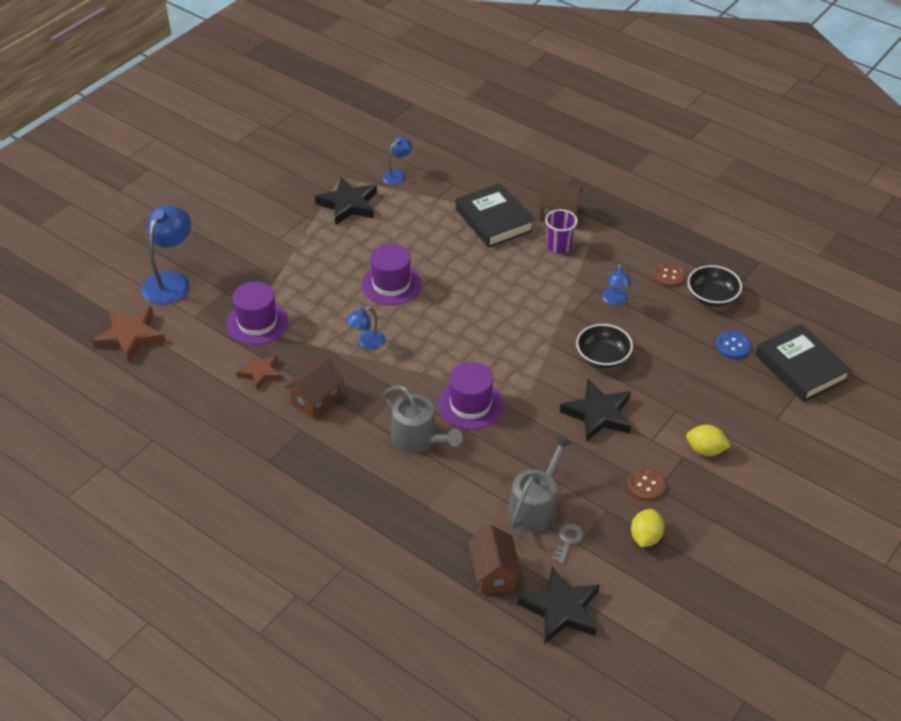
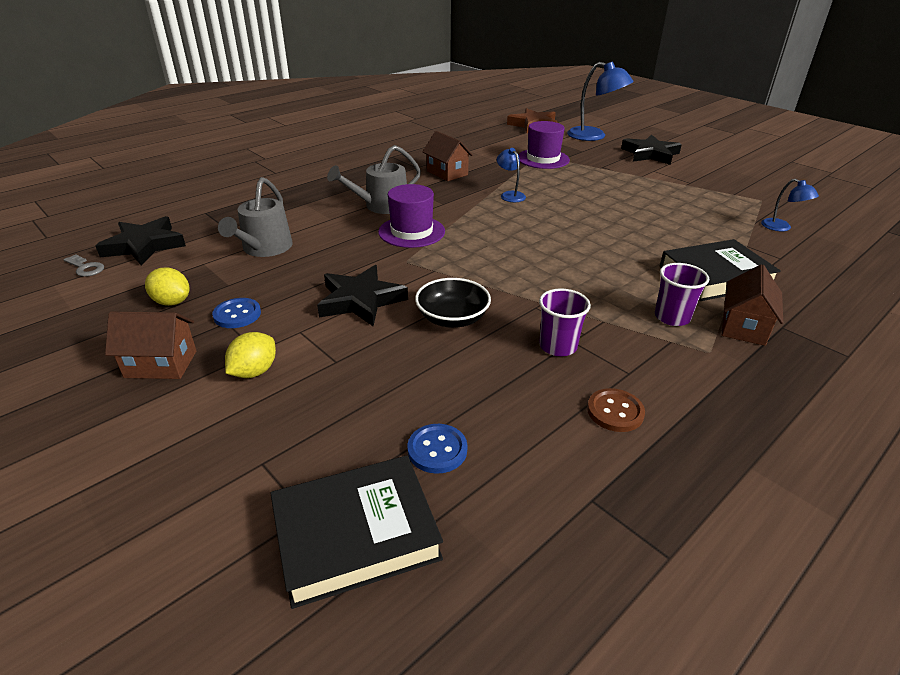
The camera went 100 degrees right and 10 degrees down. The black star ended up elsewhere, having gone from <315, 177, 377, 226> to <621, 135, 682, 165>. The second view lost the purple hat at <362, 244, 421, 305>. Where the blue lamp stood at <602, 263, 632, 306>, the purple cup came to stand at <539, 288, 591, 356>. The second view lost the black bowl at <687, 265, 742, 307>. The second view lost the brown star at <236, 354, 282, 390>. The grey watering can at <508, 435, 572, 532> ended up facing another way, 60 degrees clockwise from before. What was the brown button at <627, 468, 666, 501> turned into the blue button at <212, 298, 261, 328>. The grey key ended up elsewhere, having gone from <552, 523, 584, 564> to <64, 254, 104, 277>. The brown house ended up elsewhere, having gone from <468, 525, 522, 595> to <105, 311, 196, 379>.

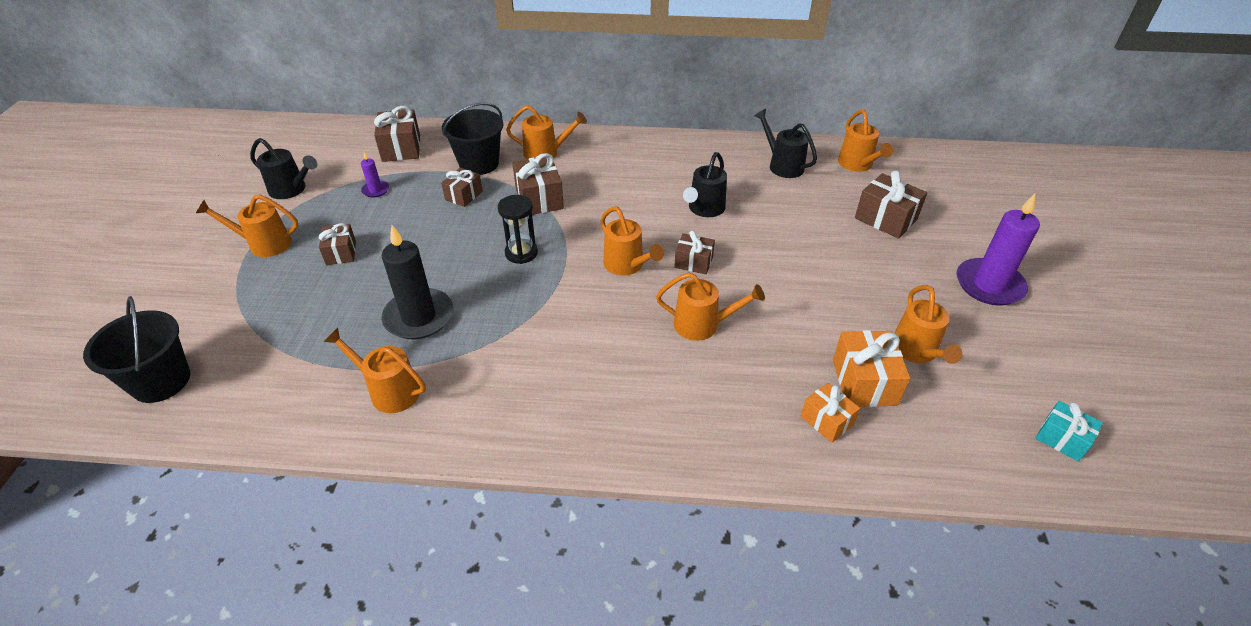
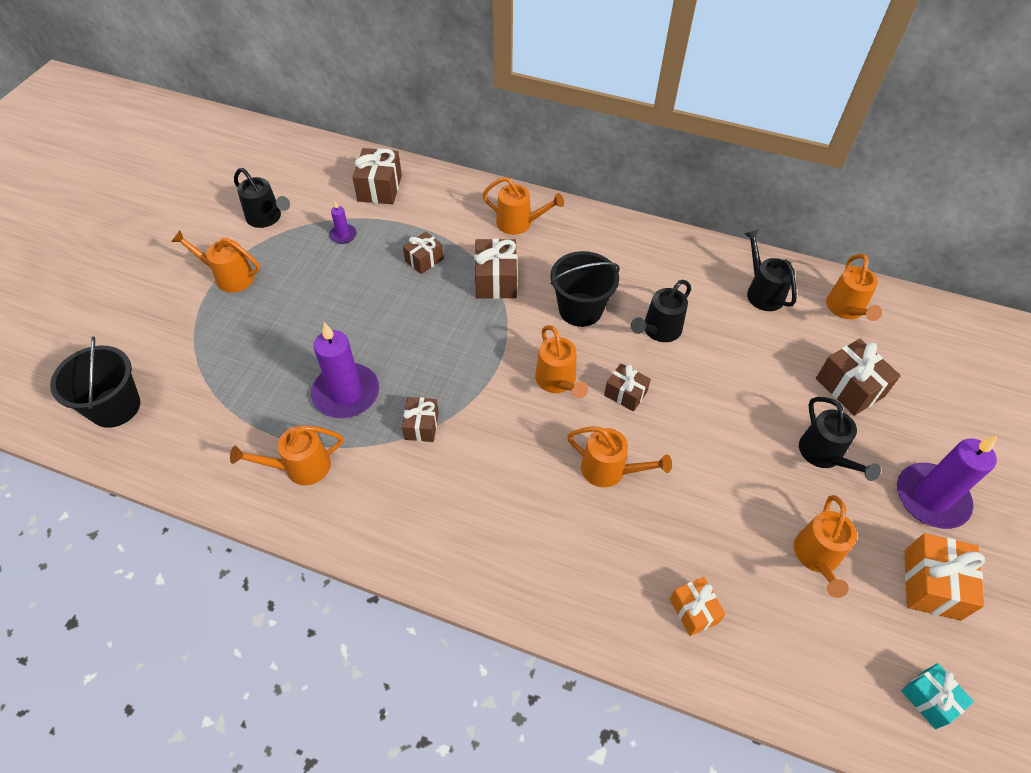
The camera went 15 degrees right and 10 degrees up. The black bucket ended up elsewhere, having gone from <442, 103, 504, 175> to <551, 251, 620, 327>. The second view lost the black hourglass at <498, 195, 538, 264>. The brown gift ended up elsewhere, having gone from <319, 223, 356, 265> to <402, 397, 439, 442>. What was the black candle at <381, 225, 453, 339> turned into the purple candle at <311, 322, 379, 418>. The orange watering can at <324, 328, 426, 413> ended up facing another way, 60 degrees counterclockwise from before. The orange gift ended up elsewhere, having gone from <833, 330, 910, 407> to <905, 533, 985, 621>. The second view gained the black watering can at <799, 397, 881, 481>.

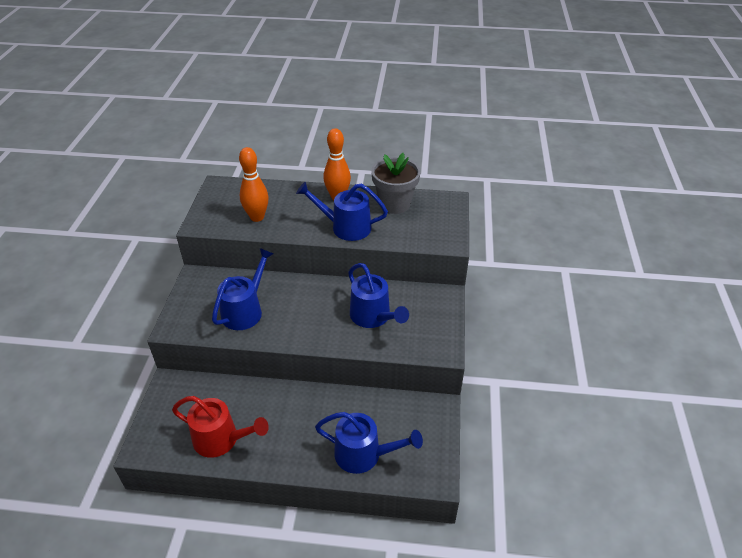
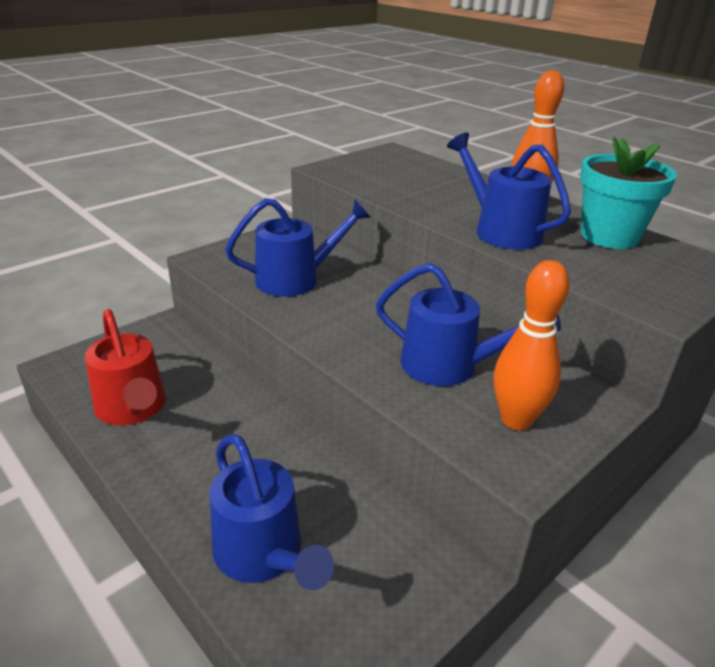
The camera went 40 degrees right and 10 degrees down. The orange bowling pin ended up elsewhere, having gone from <239, 147, 269, 222> to <494, 260, 570, 430>. What was the grey flower pot at <371, 153, 421, 214> turned into the turquoise flower pot at <580, 136, 677, 249>. The blue watering can at <348, 263, 409, 328> ended up facing another way, 75 degrees counterclockwise from before.

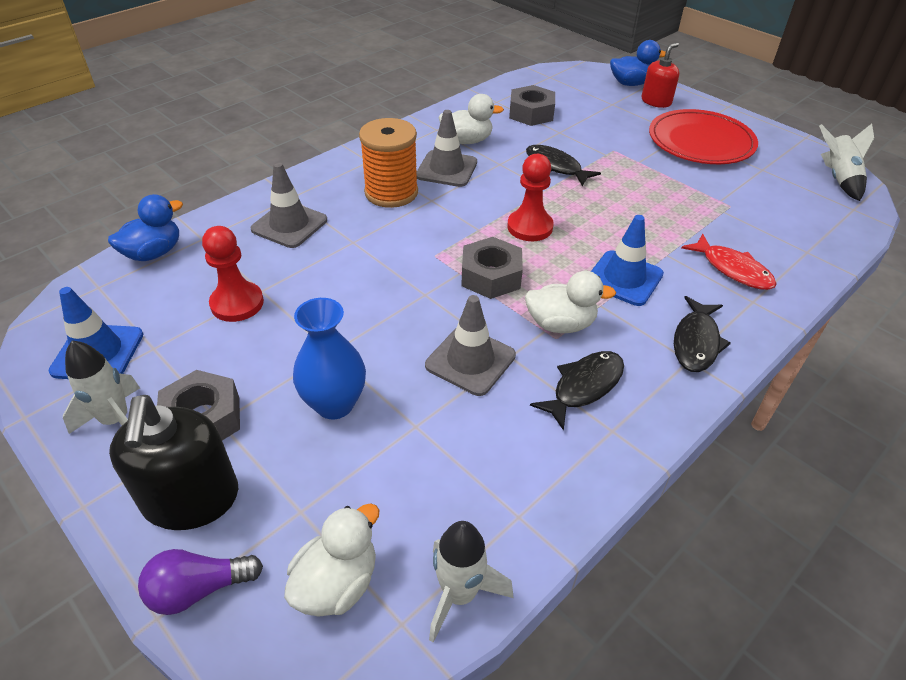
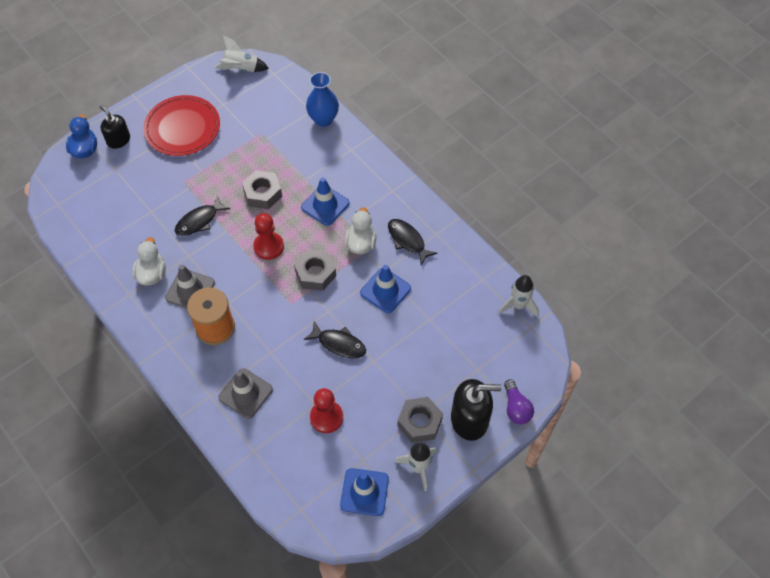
The camera went 85 degrees left and 15 degrees up. What was the red soap dispenser at <641, 42, 680, 108> turned into the black soap dispenser at <100, 105, 130, 149>. The grey nut ended up elsewhere, having gone from <509, 85, 555, 126> to <242, 170, 282, 209>. The second view lost the blue duck at <108, 194, 183, 261>. The second view lost the red fish at <681, 233, 777, 290>. What was the grey traffic cone at <425, 295, 516, 396> turned into the blue traffic cone at <360, 265, 411, 313>. The black fish ended up elsewhere, having gone from <674, 296, 731, 372> to <304, 321, 366, 358>. The blue vase ended up elsewhere, having gone from <293, 298, 366, 419> to <306, 72, 339, 127>. The second view lost the white duck at <284, 503, 379, 617>.

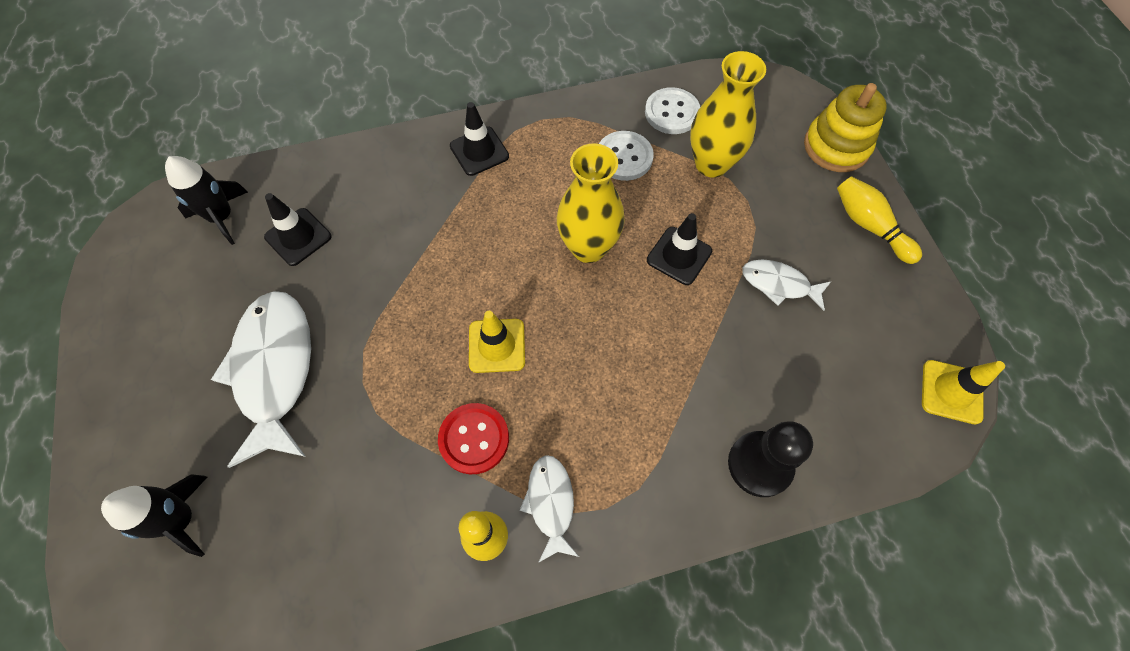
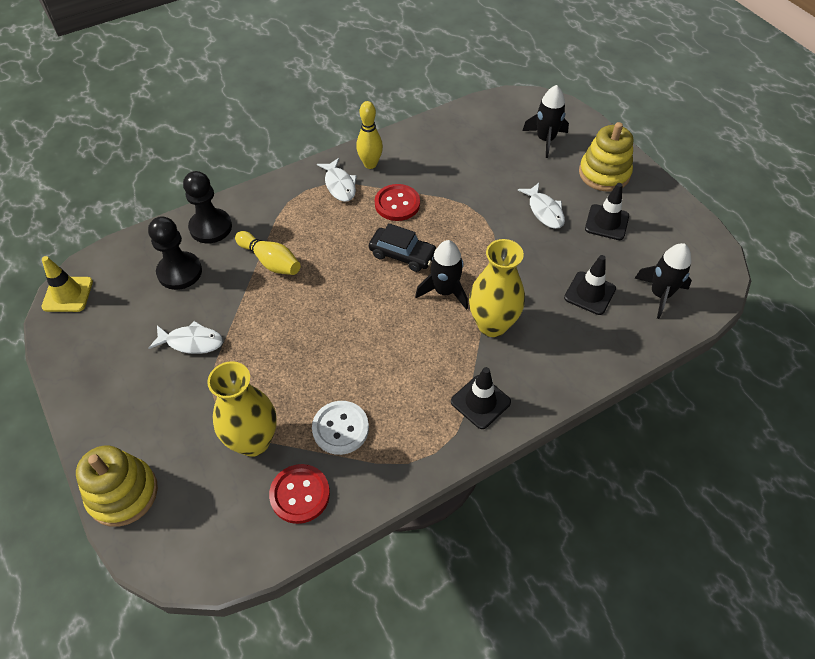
The camera went 165 degrees right and 10 degrees down. What was the white button at <645, 87, 700, 134> turned into the red button at <269, 464, 330, 524>. The yellow vase ended up elsewhere, having gone from <557, 144, 624, 263> to <469, 239, 525, 337>. The yellow bowling pin ended up elsewhere, having gone from <837, 176, 922, 264> to <235, 231, 301, 275>. The black traffic cone ended up elsewhere, having gone from <647, 213, 712, 285> to <585, 183, 629, 240>. The size of the white fish at <211, 291, 311, 468> changed by a factor of 0.52. Where the yellow traffic cone stood at <469, 311, 525, 373>, the black car came to stand at <369, 223, 436, 272>. The second view gained the yellow stacking toy at <579, 122, 633, 192>. The second view gained the black pawn at <148, 216, 202, 290>. The second view gained the black rocket at <415, 240, 468, 310>.

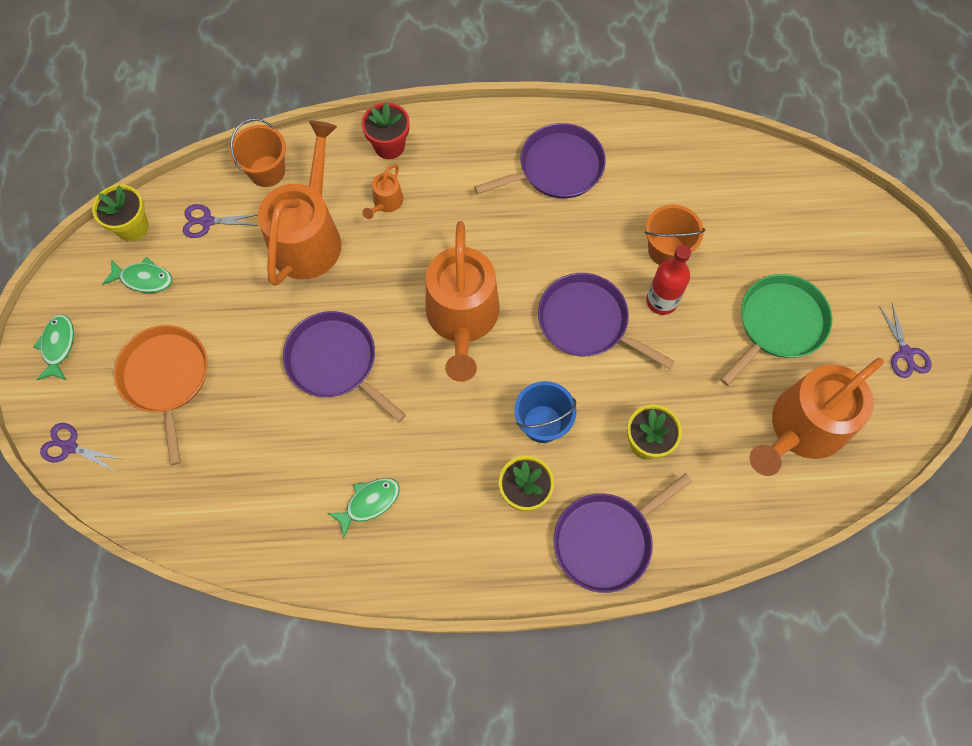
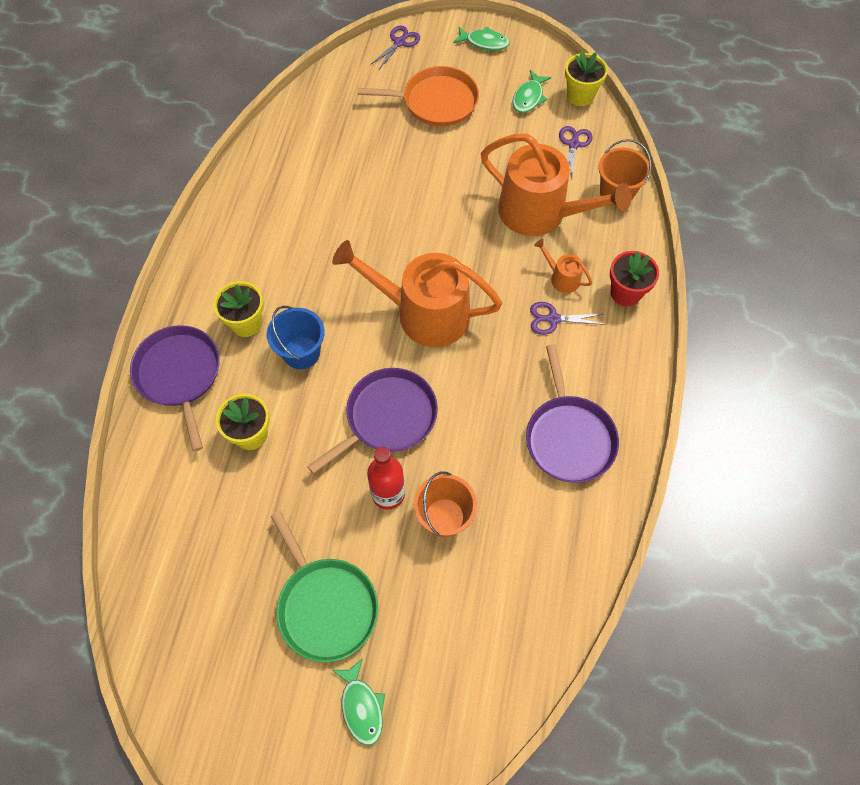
The camera went 105 degrees right and 5 degrees down. The purple scissors ended up elsewhere, having gone from <879, 303, 931, 378> to <530, 302, 605, 335>. The second view lost the purple pan at <283, 311, 406, 422>. The second view lost the orange watering can at <749, 358, 884, 476>. The green fish ended up elsewhere, having gone from <327, 478, 400, 538> to <332, 658, 385, 746>.

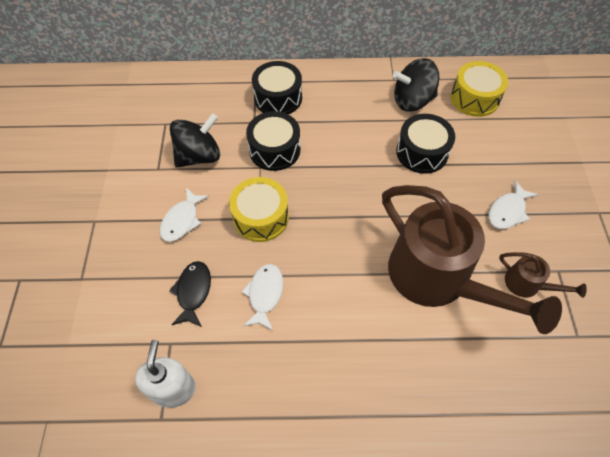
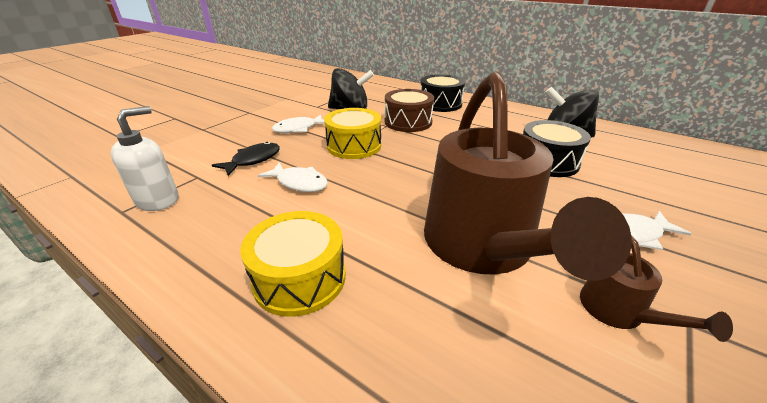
The camera went 35 degrees right and 25 degrees down. The yellow drum ended up elsewhere, having gone from <451, 61, 508, 117> to <240, 211, 346, 317>. What was the black drum at <246, 111, 300, 171> turned into the brown drum at <385, 89, 434, 132>. The white fish at <241, 264, 283, 330> ended up facing another way, 75 degrees clockwise from before.

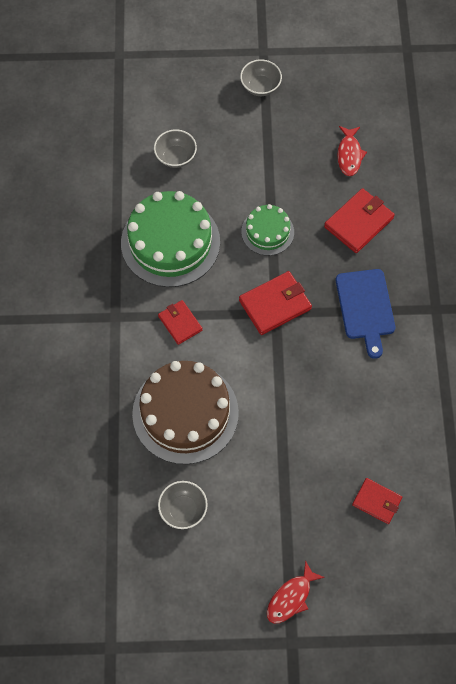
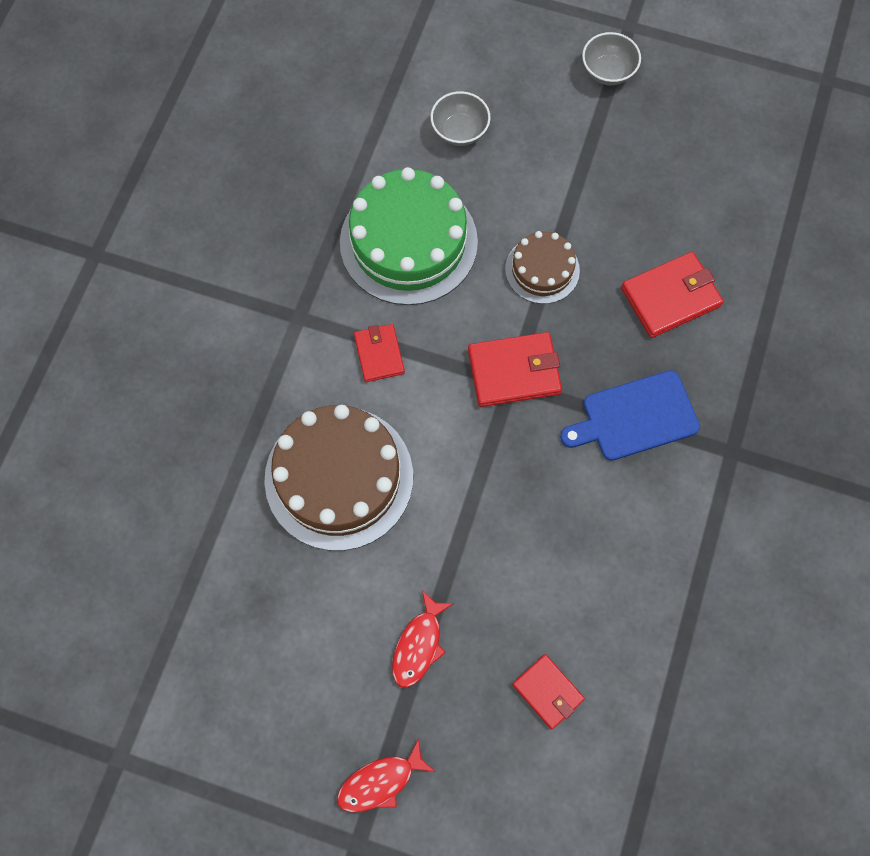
The camera went 20 degrees right and 5 degrees up. The red fish ended up elsewhere, having gone from <337, 126, 367, 176> to <392, 590, 454, 688>. What was the green cake at <241, 204, 294, 256> turned into the brown cake at <505, 231, 580, 304>. The blue cutting board at <336, 269, 395, 359> ended up facing another way, 60 degrees clockwise from before. The second view lost the grey bowl at <158, 481, 208, 529>.

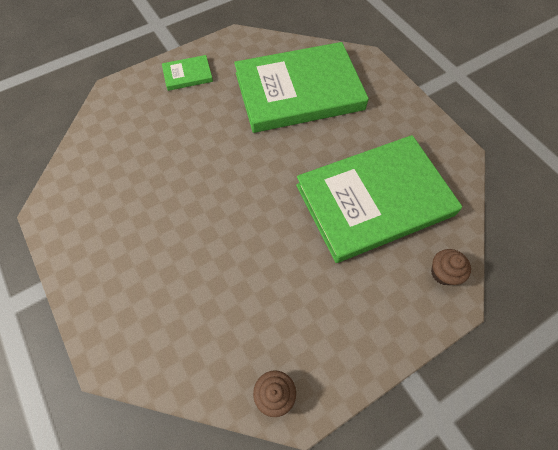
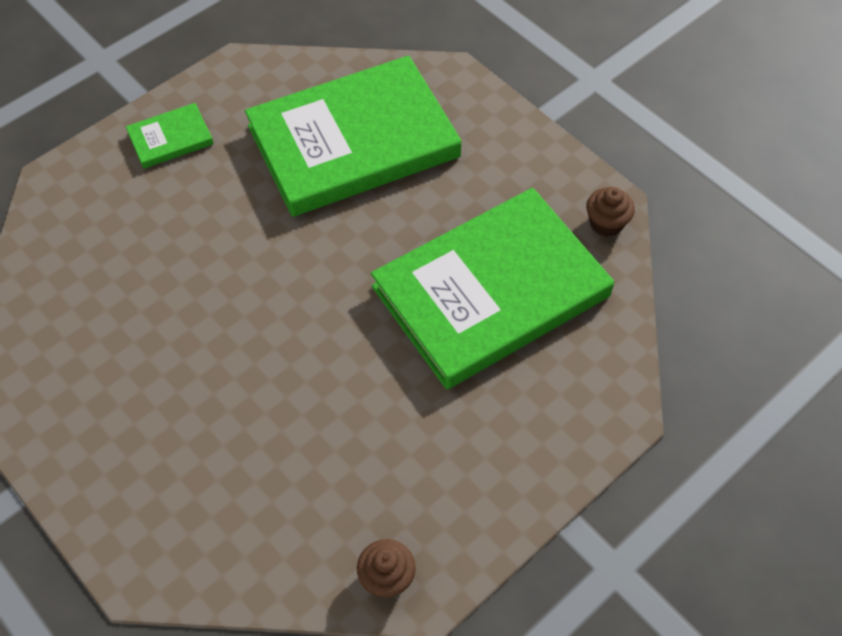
The camera went 10 degrees left and 5 degrees down. The brown cupcake ended up elsewhere, having gone from <431, 249, 471, 285> to <586, 187, 635, 237>.

